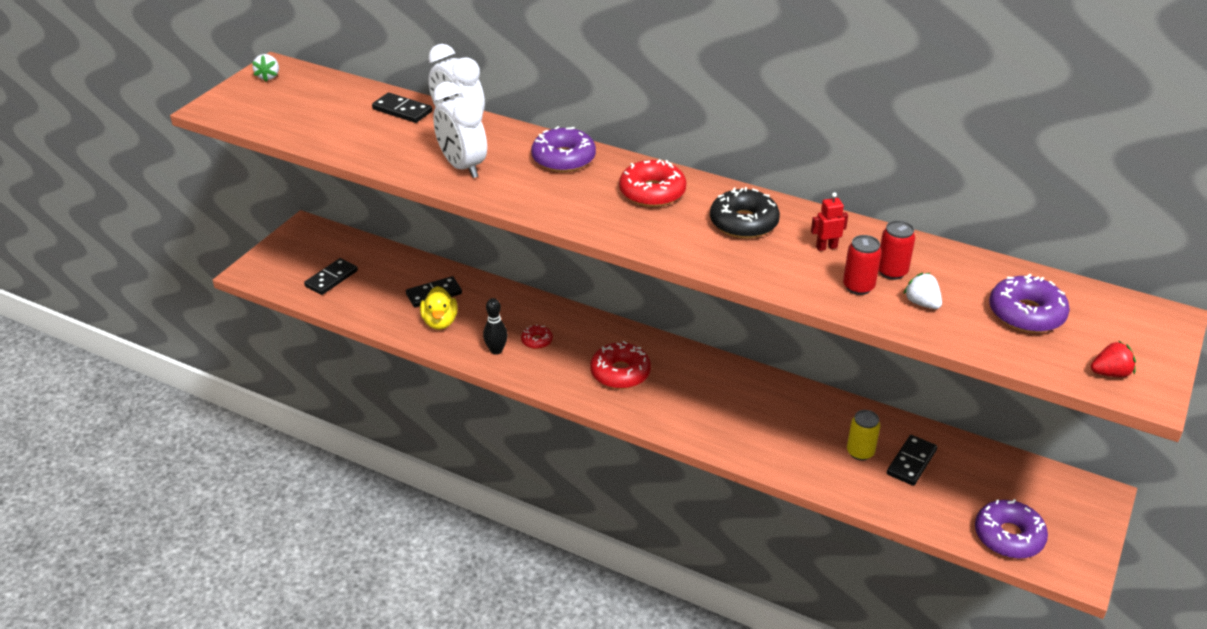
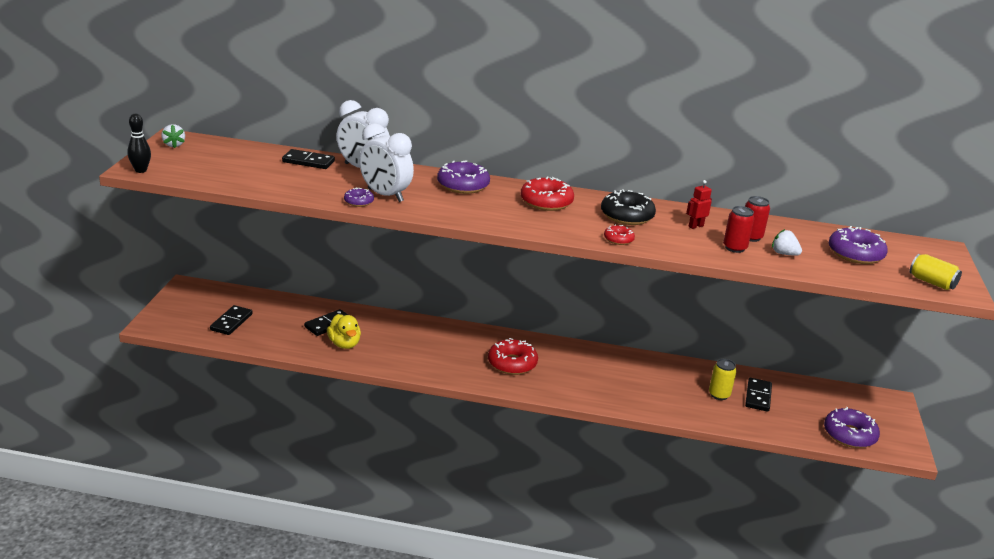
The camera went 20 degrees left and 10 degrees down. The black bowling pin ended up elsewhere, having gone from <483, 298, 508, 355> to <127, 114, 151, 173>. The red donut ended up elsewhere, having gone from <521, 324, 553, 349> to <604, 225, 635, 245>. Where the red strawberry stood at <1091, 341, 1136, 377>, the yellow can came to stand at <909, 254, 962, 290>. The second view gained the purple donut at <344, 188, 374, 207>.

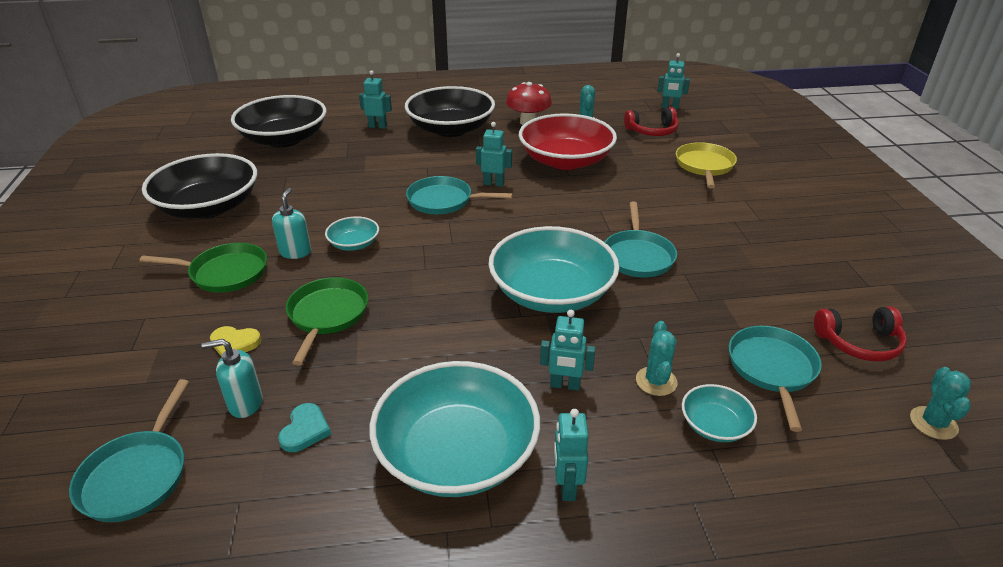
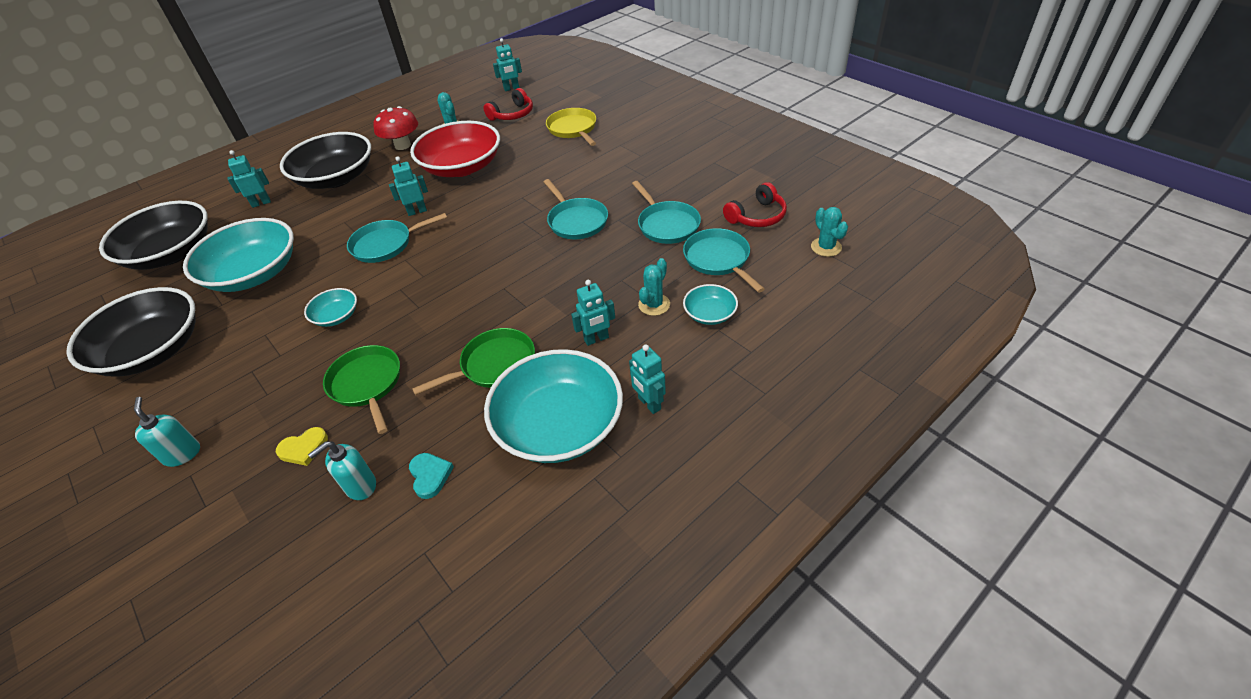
The camera went 30 degrees left and 10 degrees up. The turquoise soap dispenser ended up elsewhere, having gone from <272, 188, 311, 259> to <134, 397, 200, 467>. The turquoise bowl ended up elsewhere, having gone from <489, 226, 619, 313> to <183, 218, 294, 292>. The green pan ended up elsewhere, having gone from <139, 243, 267, 293> to <412, 328, 535, 395>. The turquoise cactus at <636, 321, 677, 396> ended up facing another way, 60 degrees clockwise from before. The turquoise pan ended up elsewhere, having gone from <69, 379, 189, 522> to <632, 181, 701, 244>.

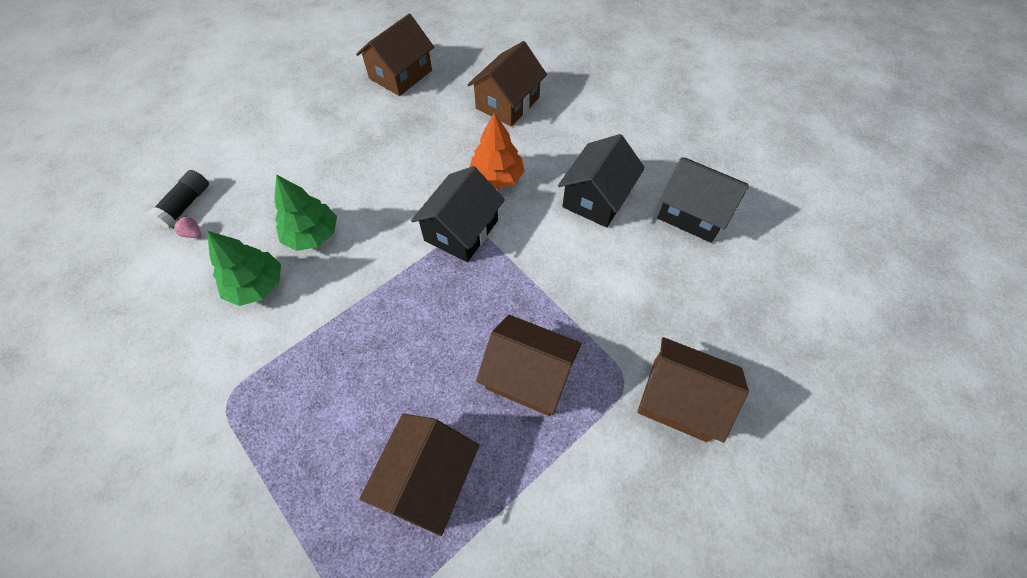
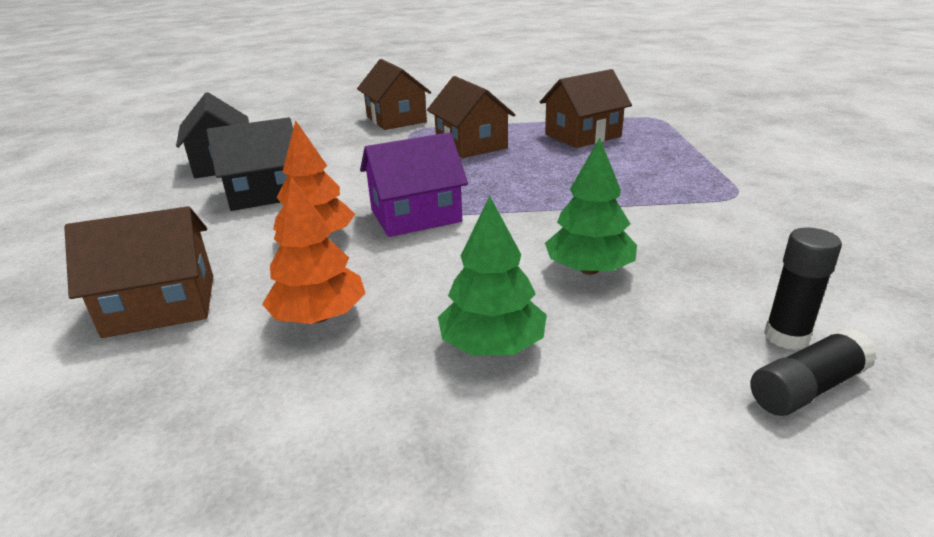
The camera went 140 degrees left and 30 degrees down. The second view lost the brown house at <356, 14, 434, 96>. What was the black house at <411, 166, 505, 262> turned into the purple house at <360, 132, 468, 237>. Where the pink strawberry stood at <172, 215, 201, 238>, the black glue stick came to stand at <764, 228, 842, 350>. The green tree ended up elsewhere, having gone from <207, 231, 281, 306> to <438, 196, 547, 356>. The second view gained the orange tree at <262, 177, 366, 324>.

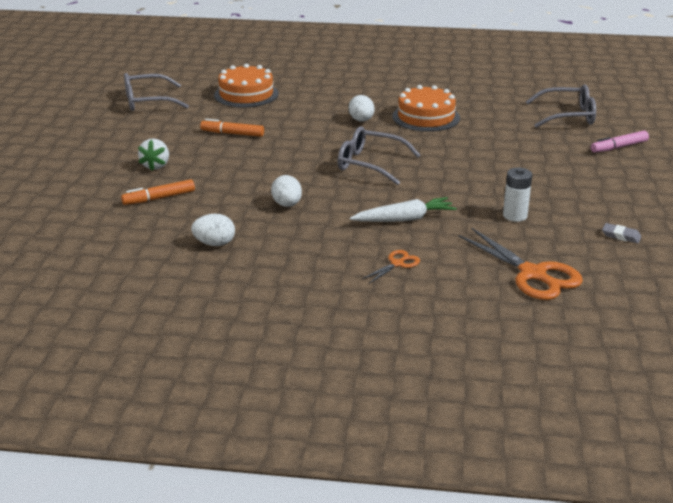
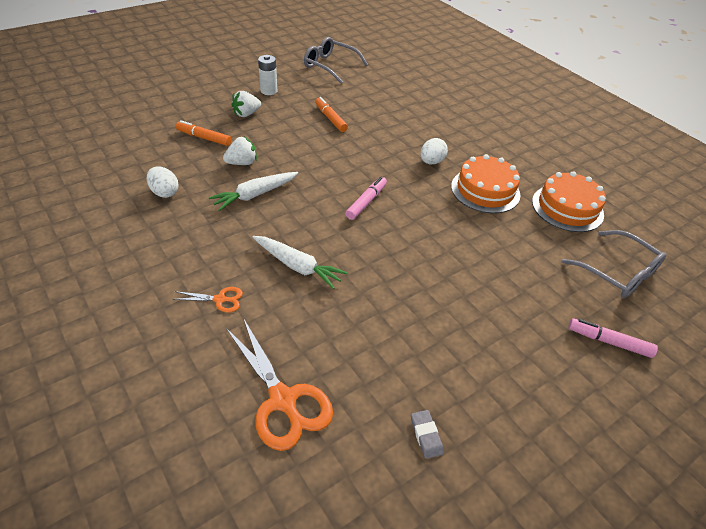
The camera went 45 degrees right and 15 degrees up. The orange cake ended up elsewhere, having gone from <214, 64, 279, 107> to <532, 171, 606, 232>. Where the grey glasses stood at <337, 127, 420, 185>, the pink marker came to stand at <345, 177, 387, 220>. The white battery ended up elsewhere, having gone from <503, 168, 532, 222> to <258, 55, 277, 95>. Where the white egg stood at <271, 175, 302, 207>, the white carrot came to stand at <209, 172, 298, 211>. The orange scissors at <458, 228, 583, 300> ended up facing another way, 45 degrees counterclockwise from before. The second view gained the white strawberry at <223, 137, 257, 165>.

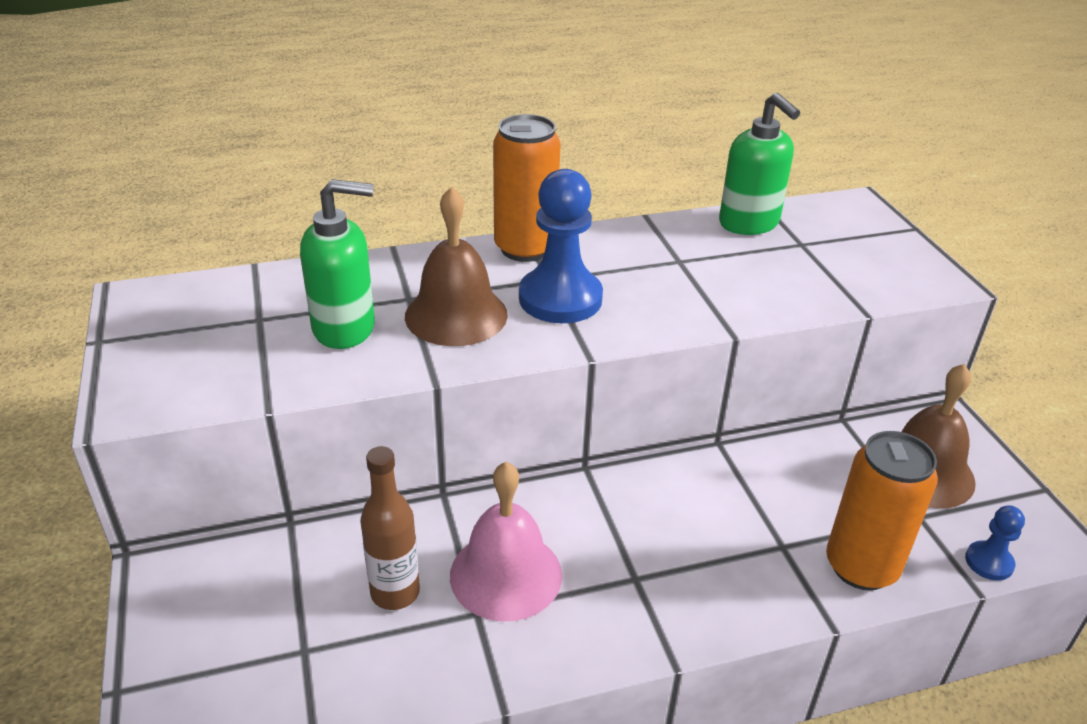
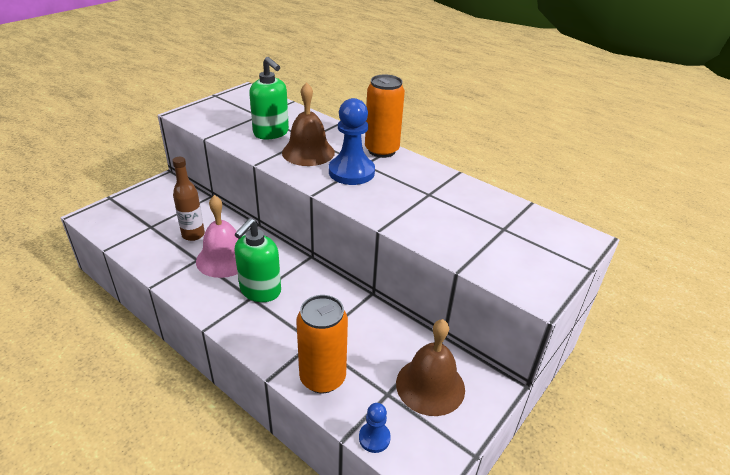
The camera went 55 degrees right and 0 degrees up. The green soap dispenser ended up elsewhere, having gone from <719, 93, 800, 235> to <235, 218, 281, 302>.

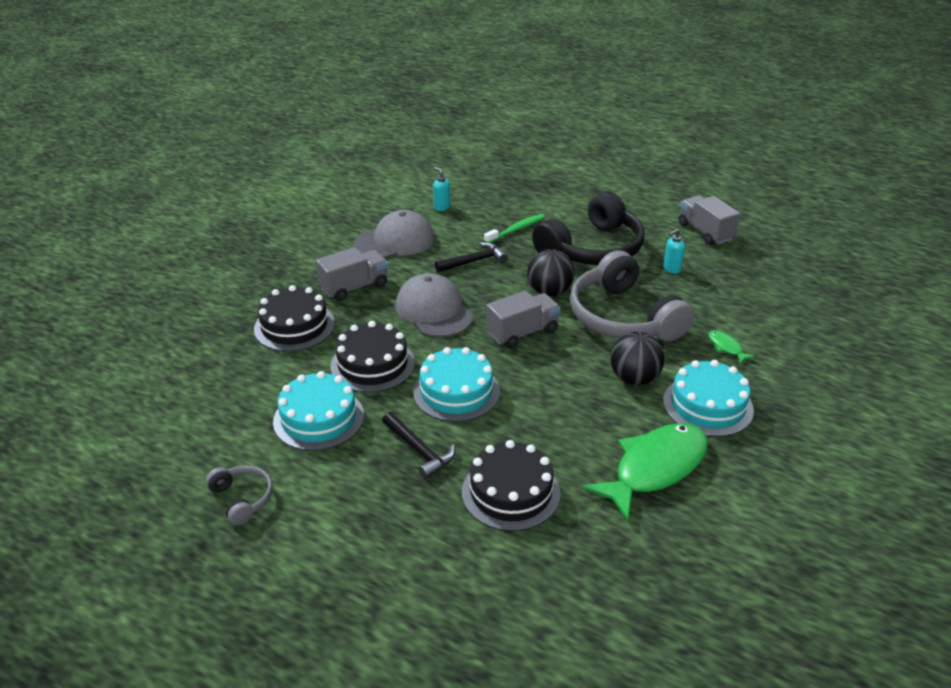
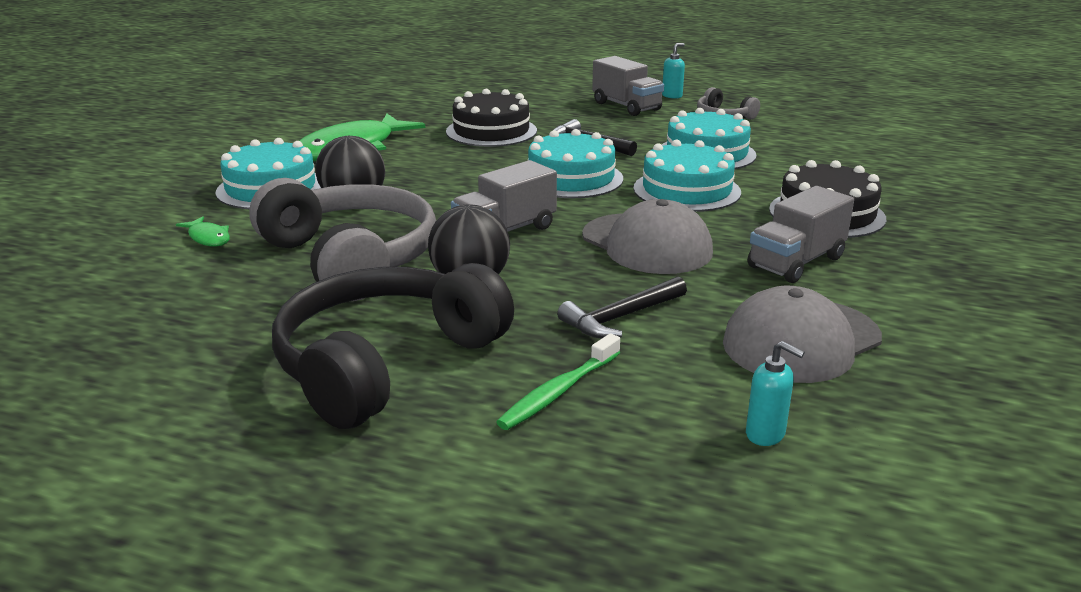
The camera went 170 degrees right and 10 degrees down. The grey truck ended up elsewhere, having gone from <679, 196, 740, 245> to <592, 56, 664, 116>. The turquoise soap dispenser ended up elsewhere, having gone from <663, 229, 685, 274> to <662, 43, 685, 99>. What was the black cake at <330, 321, 415, 393> turned into the turquoise cake at <633, 140, 741, 212>.

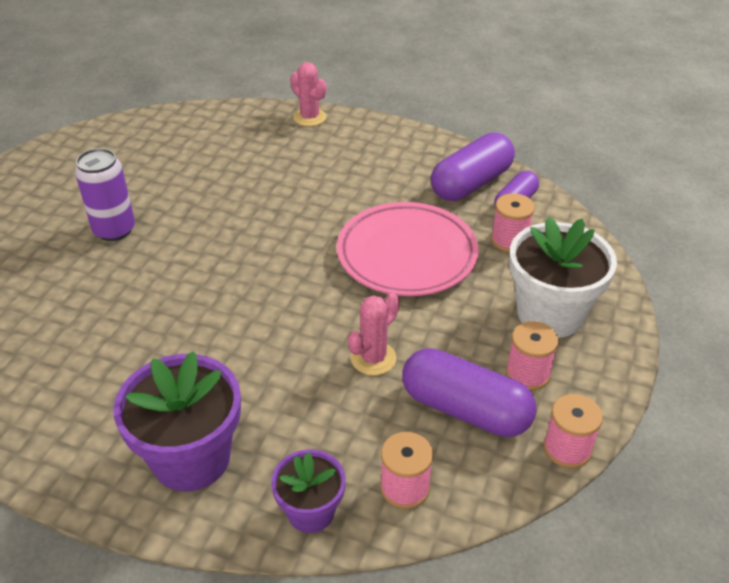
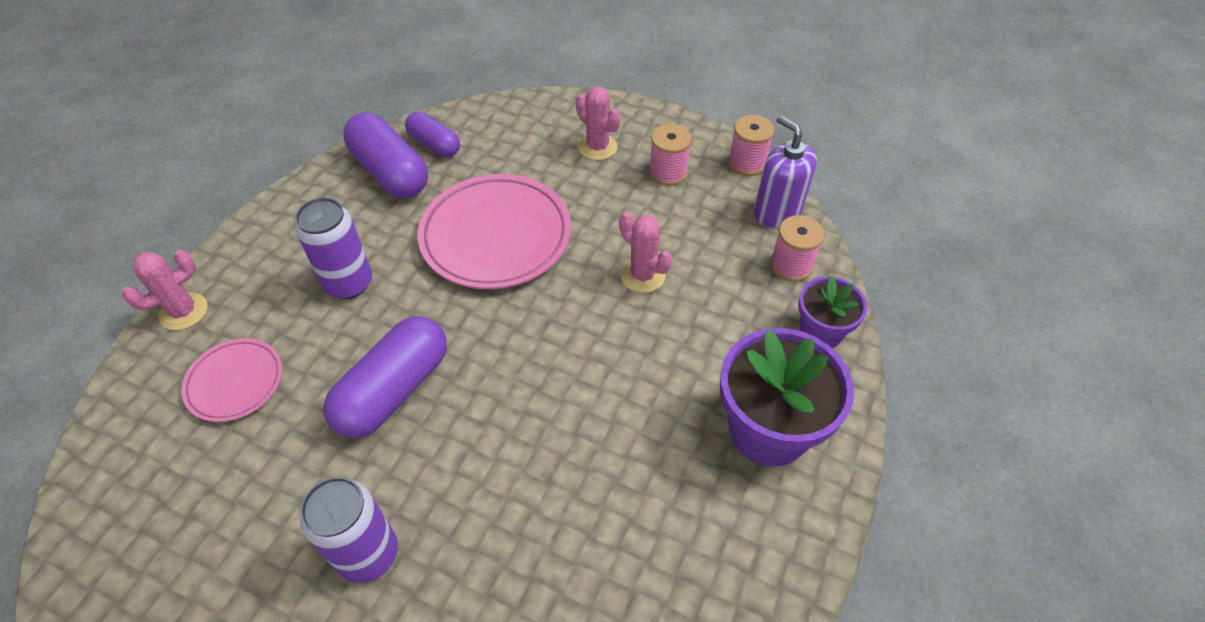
The camera went 85 degrees left and 10 degrees up. The second view lost the pink spool at <491, 193, 535, 252>. Where the white flower pot stood at <509, 217, 617, 338>, the pink cactus came to stand at <576, 86, 621, 160>. The purple capsule ended up elsewhere, having gone from <402, 348, 537, 437> to <323, 316, 447, 438>. The second view gained the purple soap dispenser at <754, 115, 817, 228>. The second view gained the purple can at <295, 197, 372, 299>. The second view gained the pink plate at <181, 338, 283, 422>.

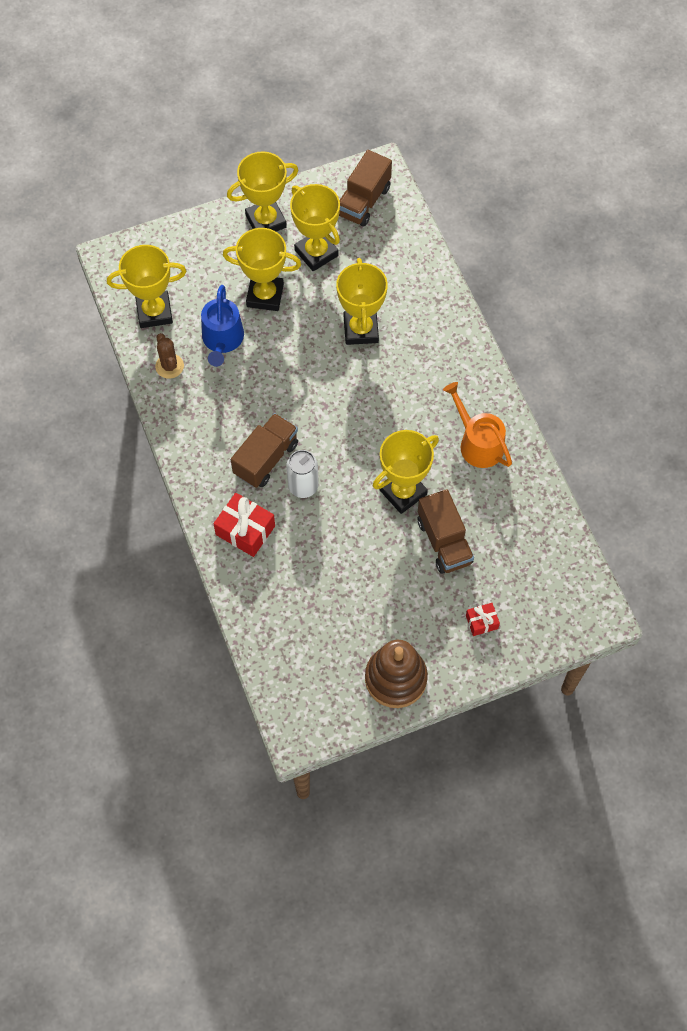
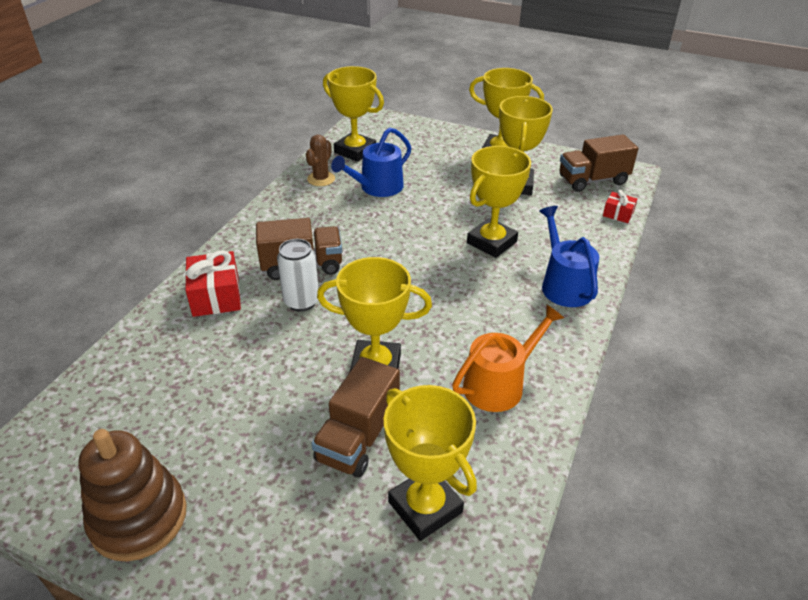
The camera went 45 degrees right and 25 degrees down. The yellow trophy ended up elsewhere, having gone from <223, 228, 301, 311> to <384, 385, 477, 541>. The orange watering can at <443, 382, 512, 468> ended up facing another way, 45 degrees clockwise from before. The red gift ended up elsewhere, having gone from <466, 603, 500, 636> to <603, 190, 637, 223>. The second view gained the blue watering can at <539, 206, 599, 307>.

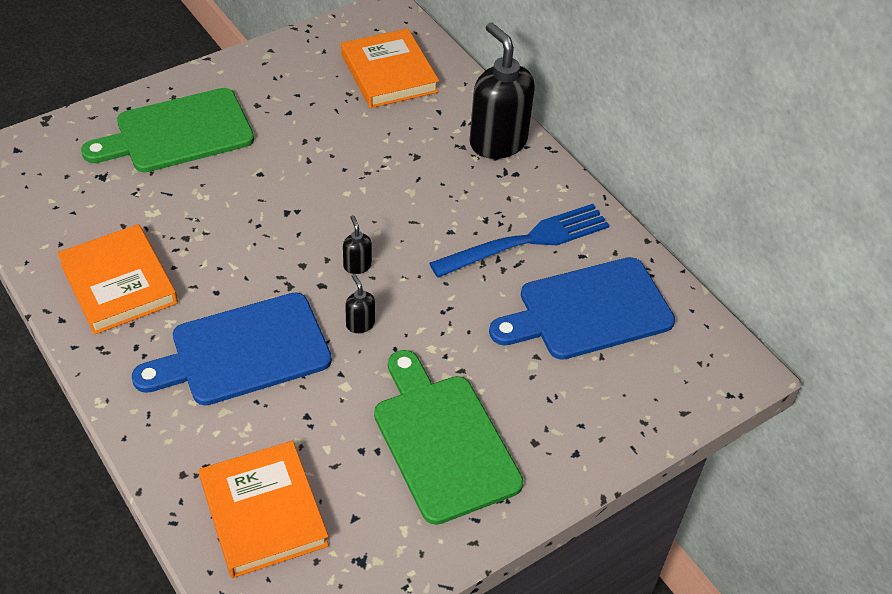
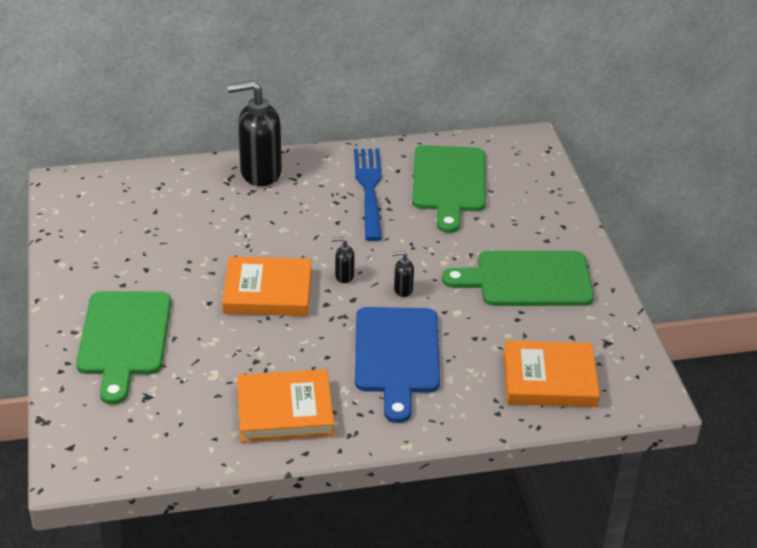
The camera went 65 degrees left and 10 degrees down. The orange book ended up elsewhere, having gone from <341, 28, 439, 108> to <222, 257, 311, 316>. What was the blue cutting board at <489, 257, 675, 360> turned into the green cutting board at <412, 145, 486, 233>.

